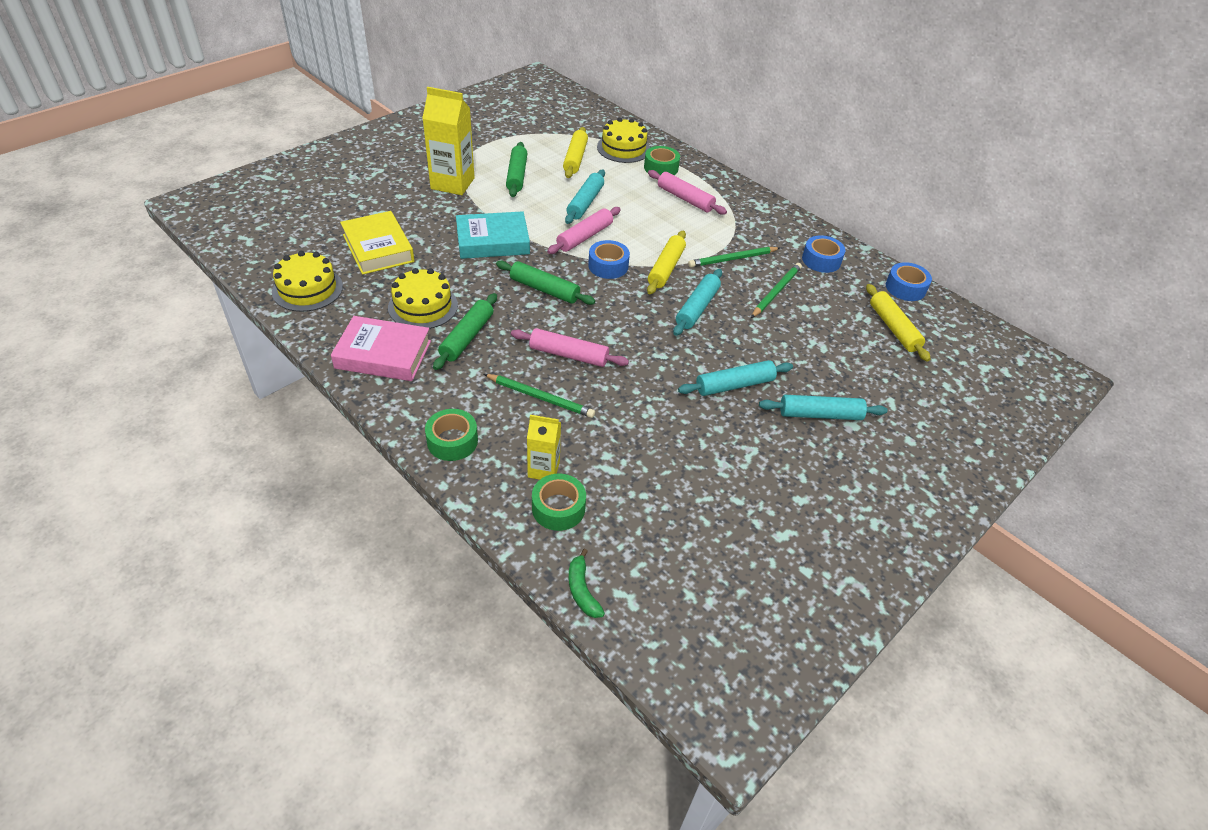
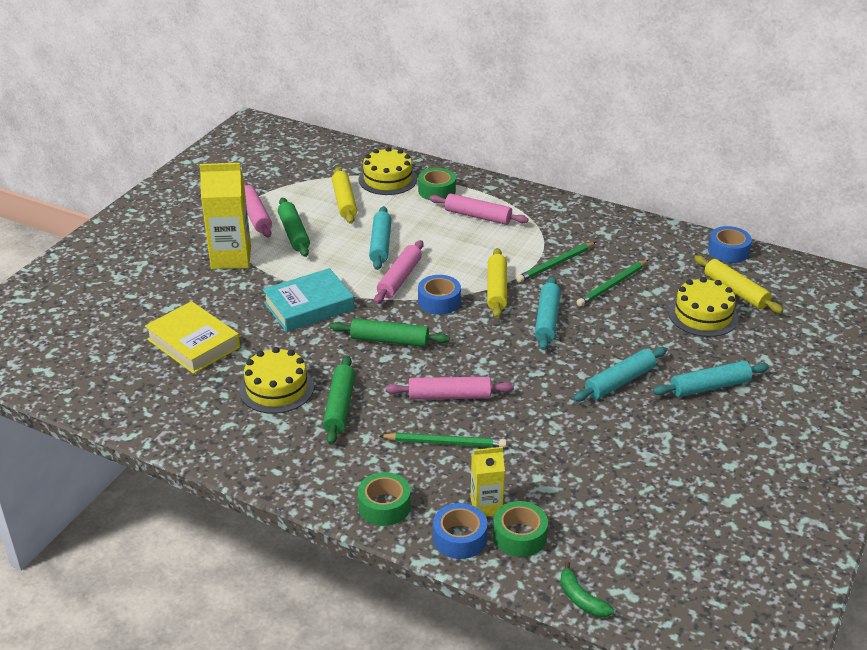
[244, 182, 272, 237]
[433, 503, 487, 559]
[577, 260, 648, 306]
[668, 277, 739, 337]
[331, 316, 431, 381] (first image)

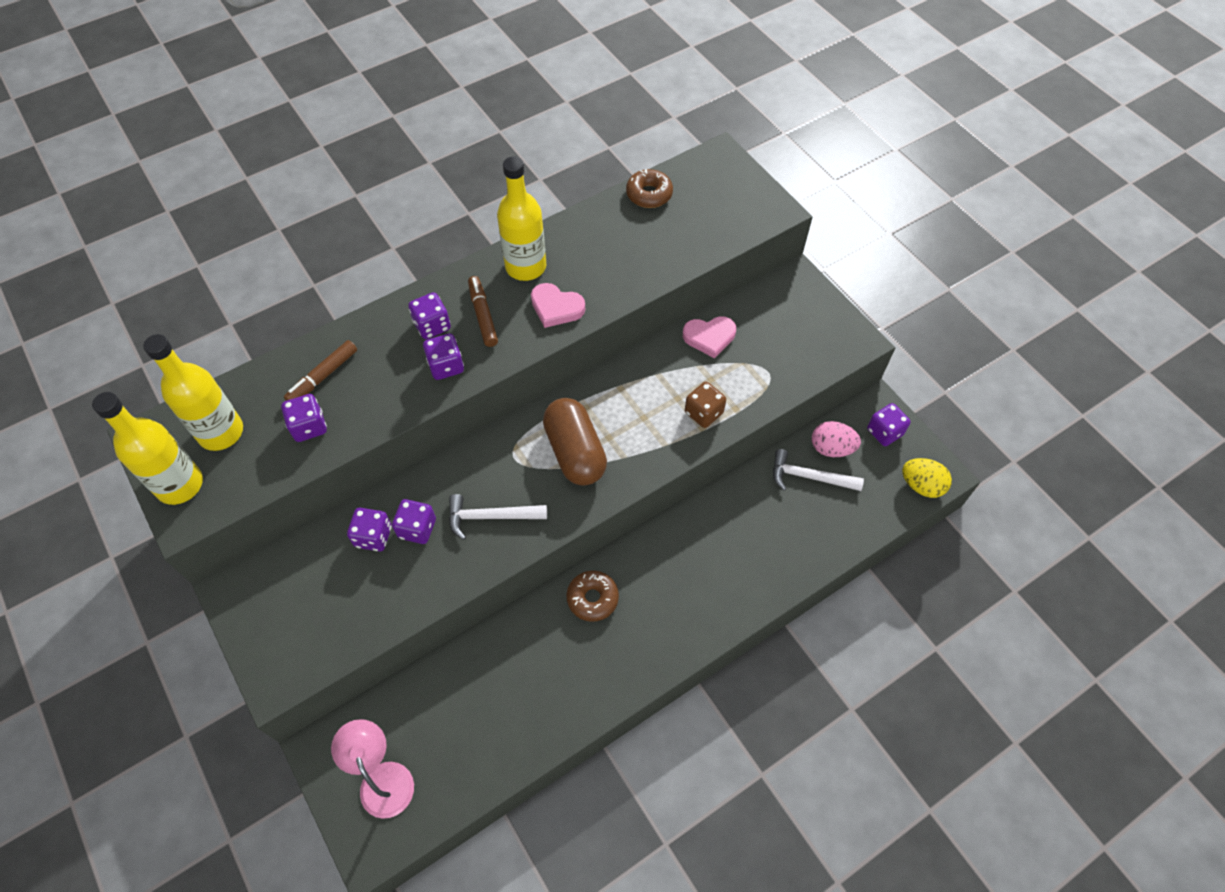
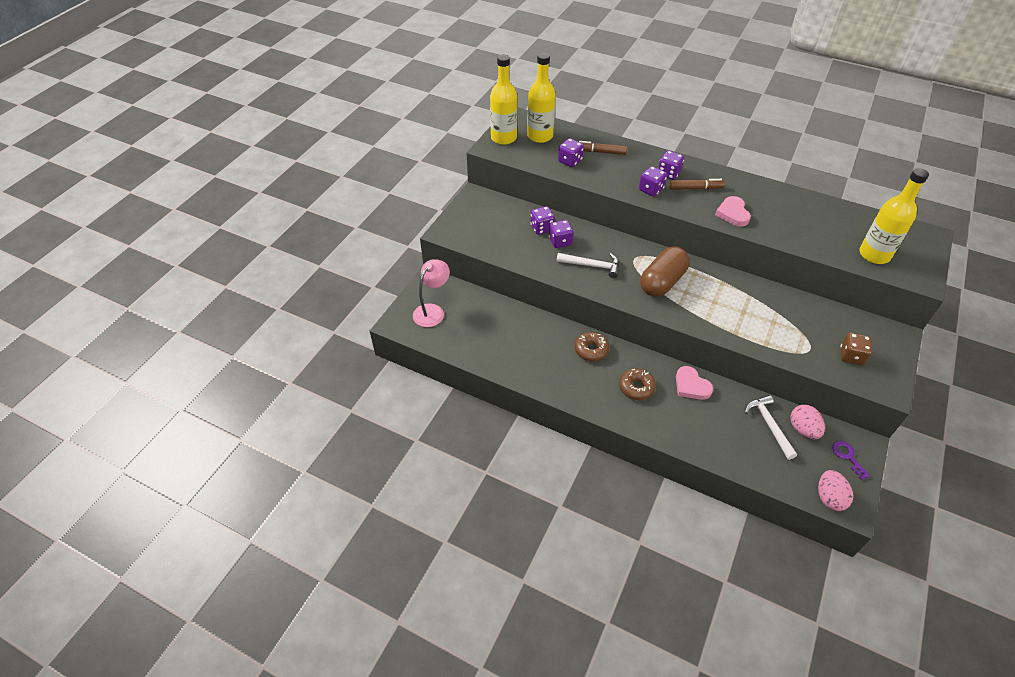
[556, 253, 619, 278]
[619, 368, 656, 400]
[669, 179, 725, 190]
[676, 366, 713, 400]
[818, 470, 853, 511]
[832, 441, 870, 480]
[840, 333, 872, 365]
[859, 168, 929, 264]

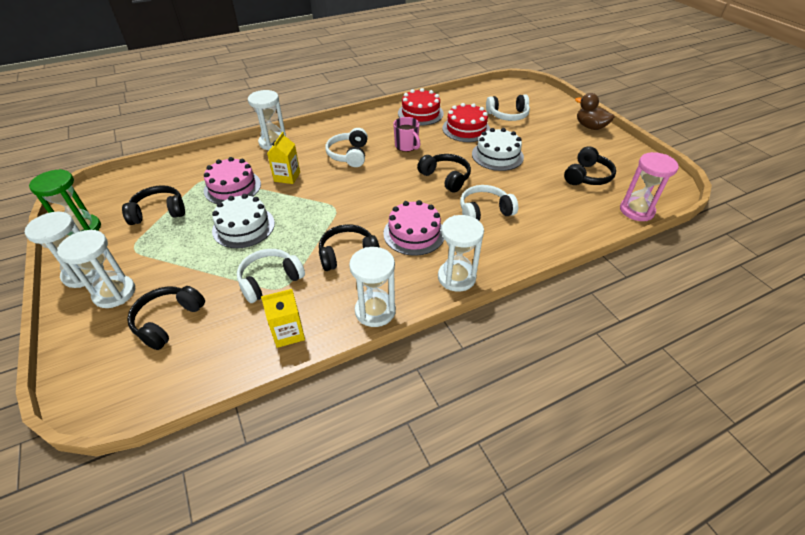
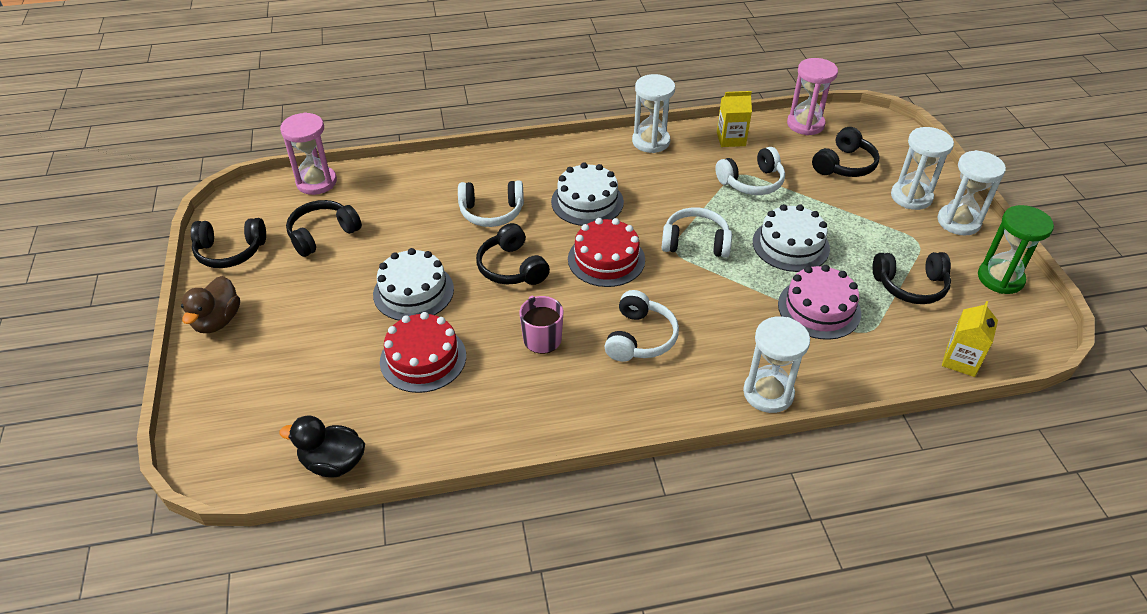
[181, 276, 240, 333]
[191, 218, 266, 268]
[280, 416, 365, 478]
[551, 162, 624, 226]
[568, 218, 645, 287]
[662, 207, 732, 258]
[787, 58, 838, 135]
[942, 301, 998, 377]
[438, 215, 484, 292] (first image)

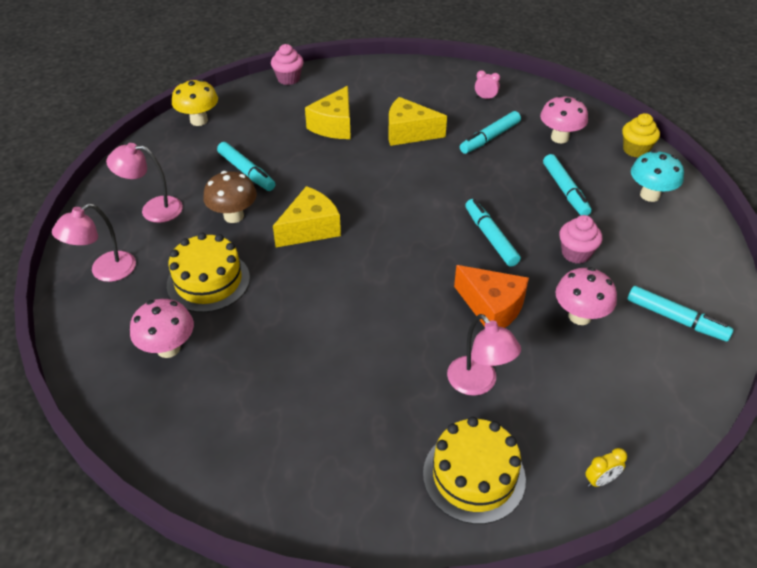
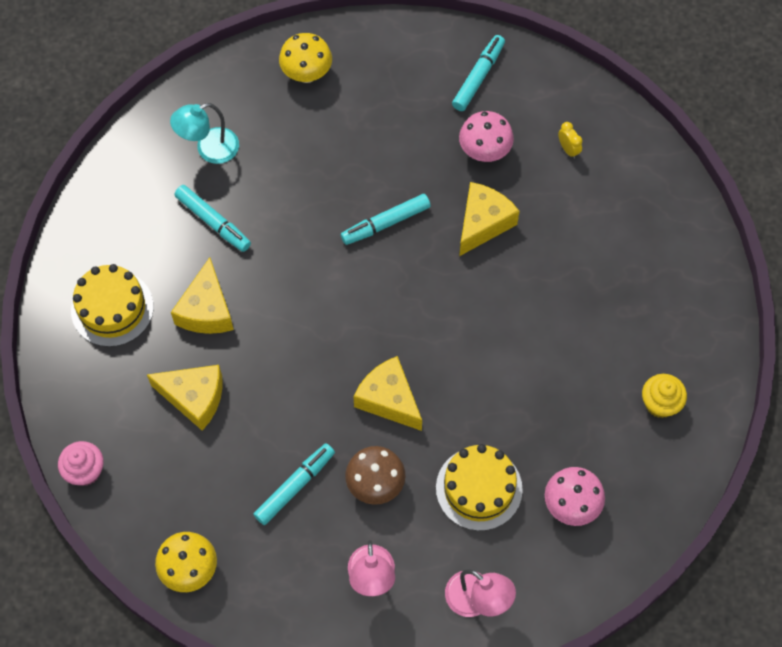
[71, 264, 154, 347]
[170, 103, 239, 164]
[279, 33, 332, 83]
[459, 182, 520, 256]
[558, 122, 582, 159]
[642, 374, 687, 418]
[447, 314, 521, 396] (first image)
[475, 70, 500, 100] (first image)
[543, 154, 592, 216] (first image)
[559, 215, 602, 264] (first image)

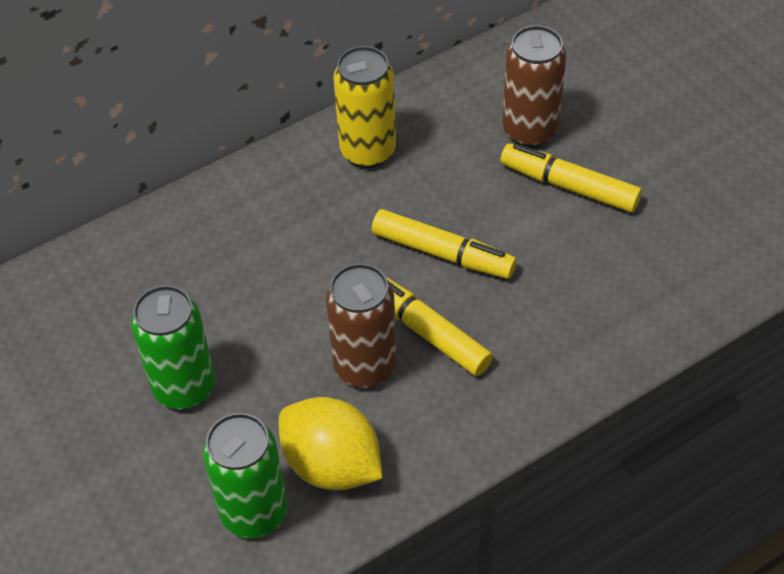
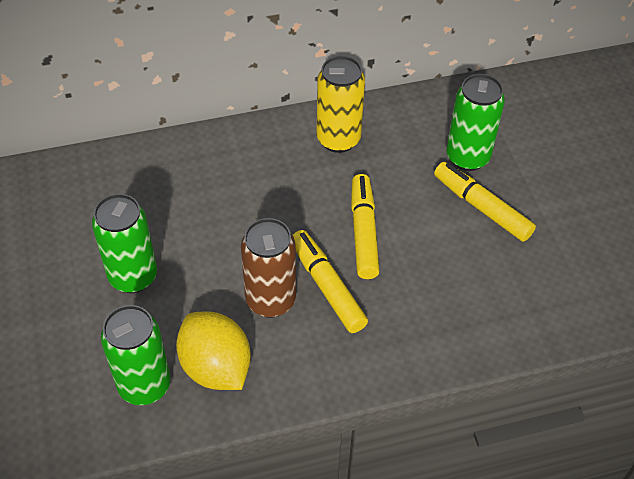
[351, 174, 380, 279]
[446, 74, 505, 171]

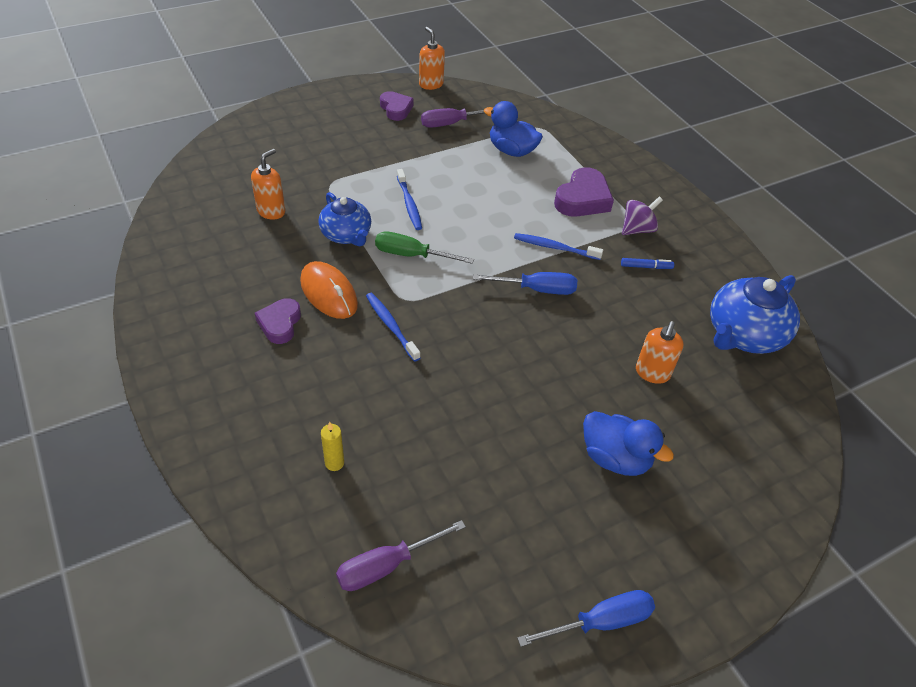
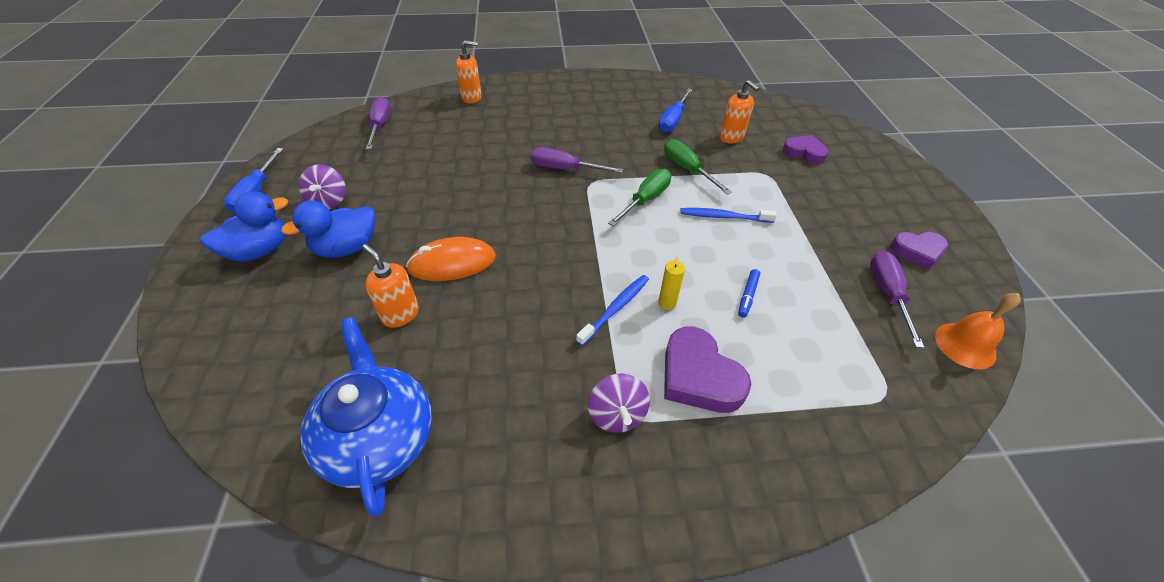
[200, 191, 288, 262]
[298, 164, 346, 209]
[406, 237, 496, 281]
[456, 41, 482, 104]
[531, 147, 624, 173]
[658, 88, 693, 133]
[658, 256, 685, 310]
[664, 139, 732, 195]
[738, 269, 760, 318]
[783, 135, 828, 164]
[935, 293, 1021, 369]

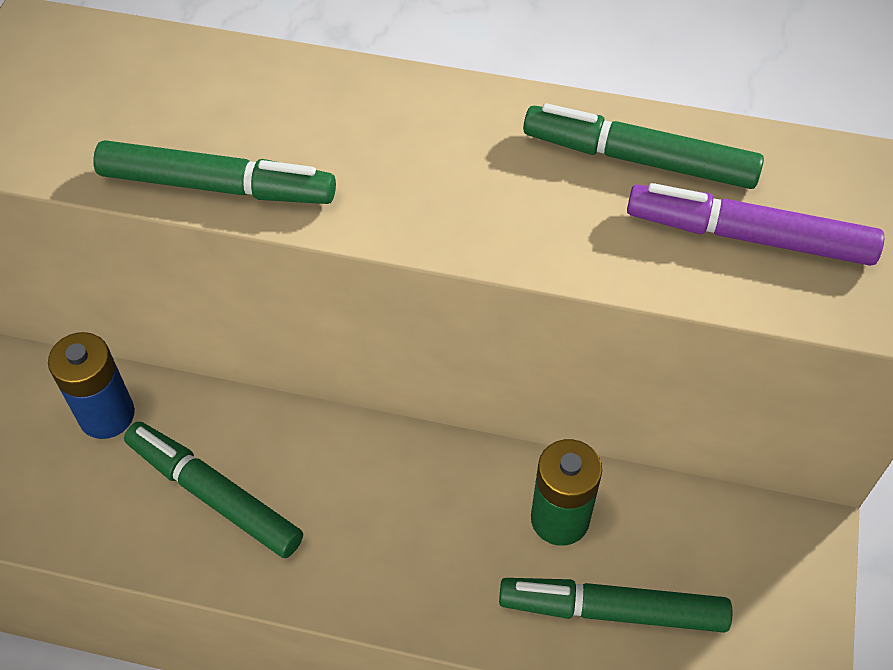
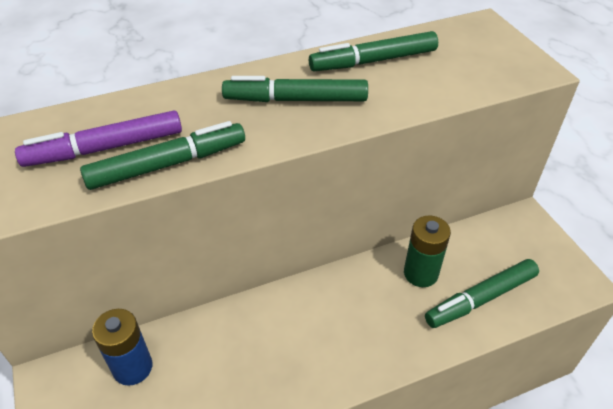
[15, 110, 182, 167]
[222, 76, 368, 102]

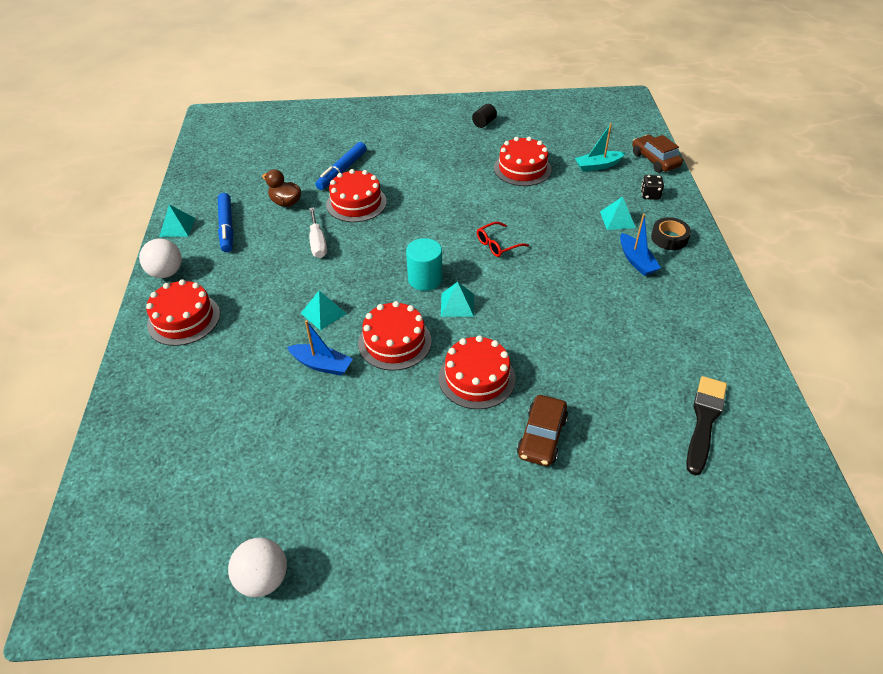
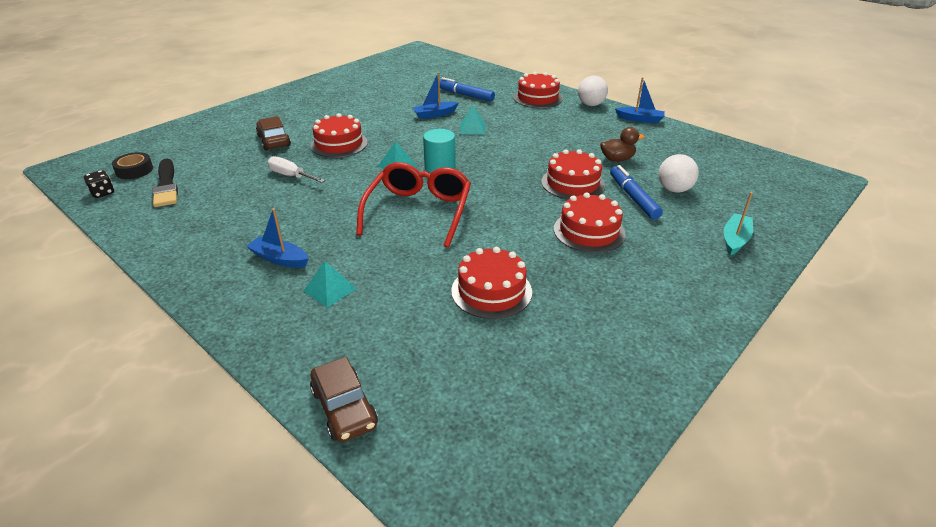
[84, 170, 114, 198]
[112, 152, 153, 179]
[267, 156, 325, 183]
[310, 357, 378, 442]
[356, 162, 471, 248]
[440, 77, 495, 102]
[554, 192, 626, 253]
[615, 77, 665, 123]
[658, 154, 699, 193]
[724, 192, 753, 255]
[472, 104, 497, 128] (first image)

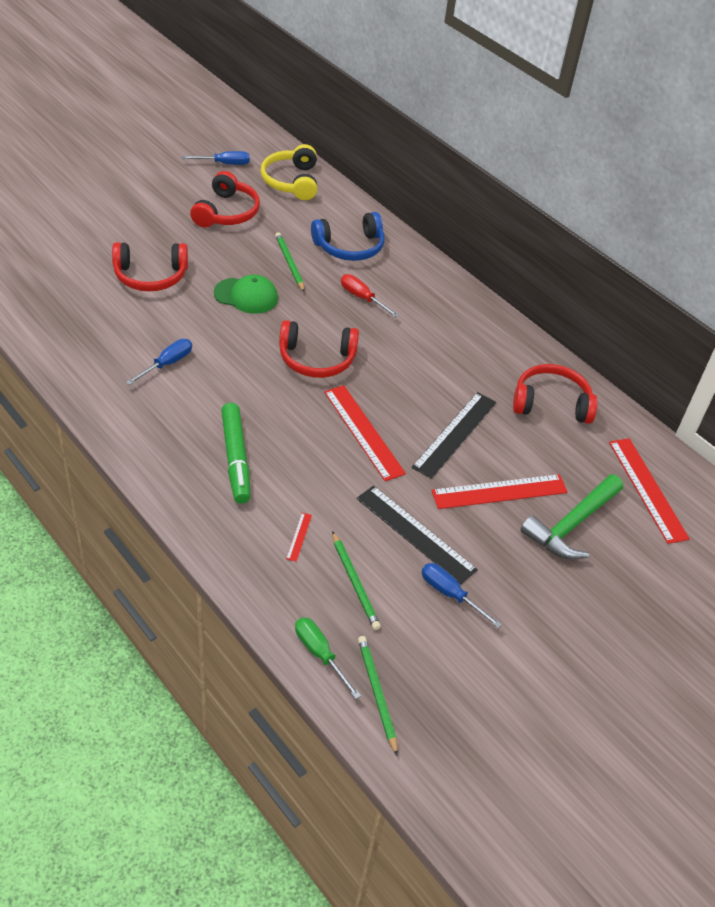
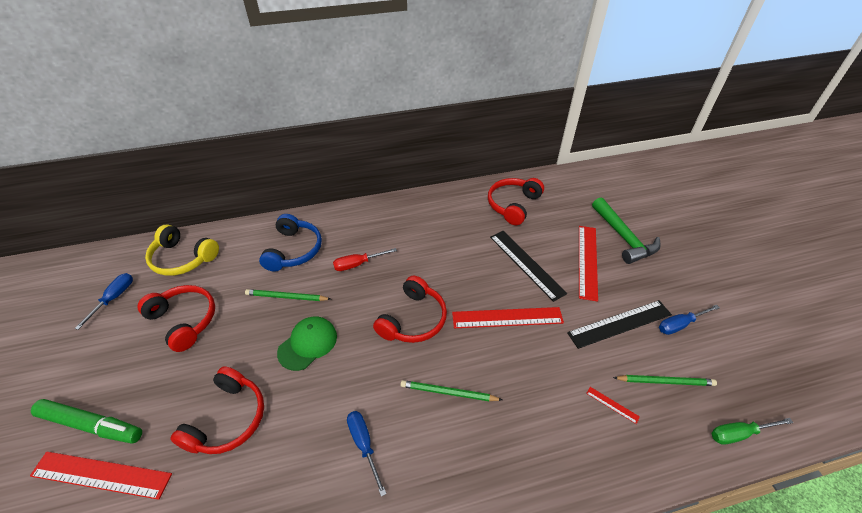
[30, 452, 172, 500]
[31, 399, 142, 444]
[400, 380, 502, 401]

